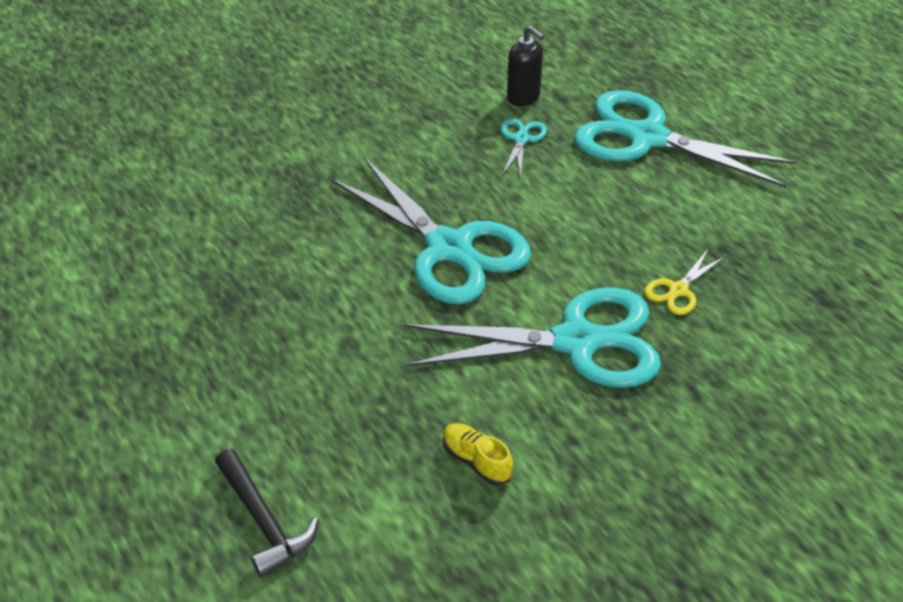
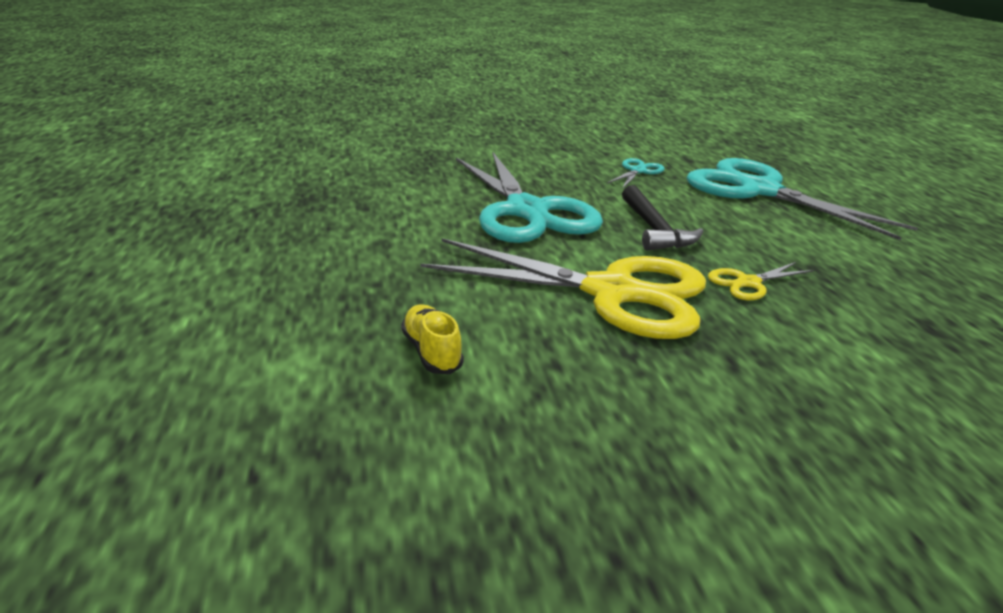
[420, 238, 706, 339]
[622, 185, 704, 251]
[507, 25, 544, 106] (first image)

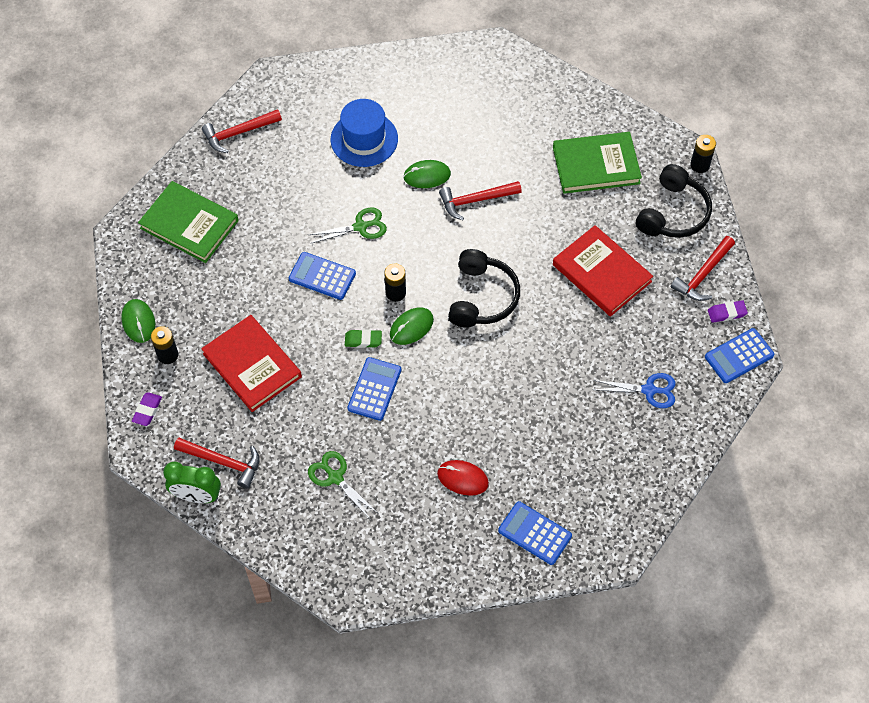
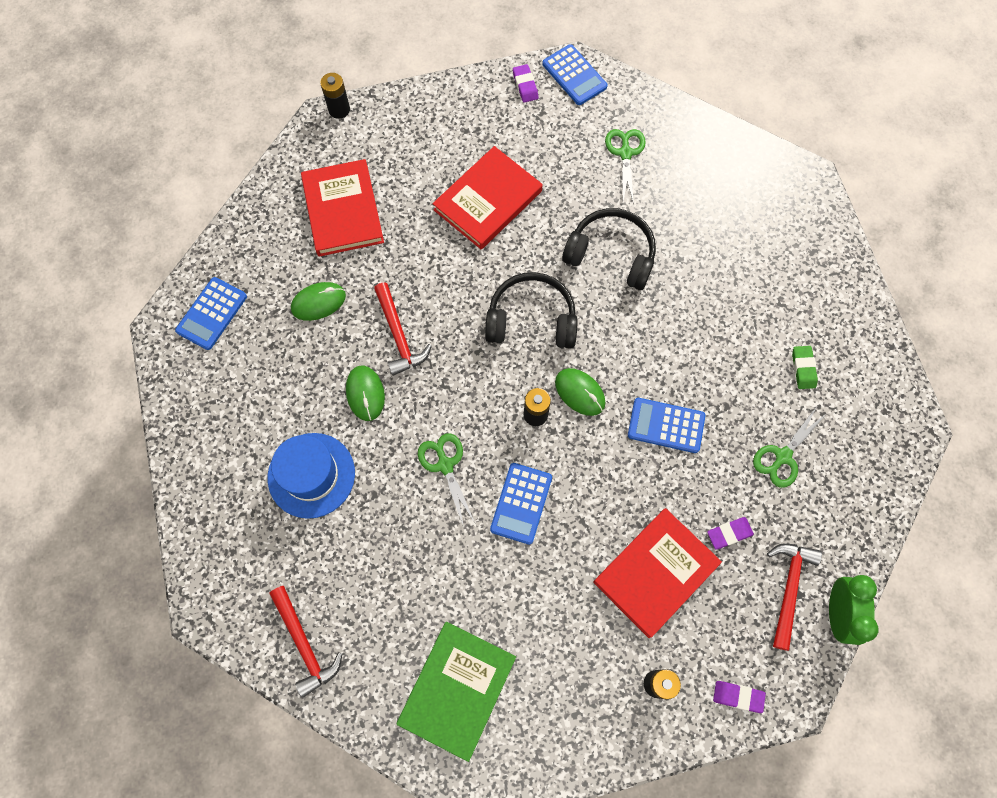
[175, 277, 247, 350]
[291, 282, 346, 321]
[301, 159, 384, 257]
[562, 208, 656, 290]
[605, 129, 646, 204]
[707, 517, 754, 550]
[792, 346, 818, 389]
[437, 460, 489, 496] (first image)
[671, 236, 735, 301] (first image)

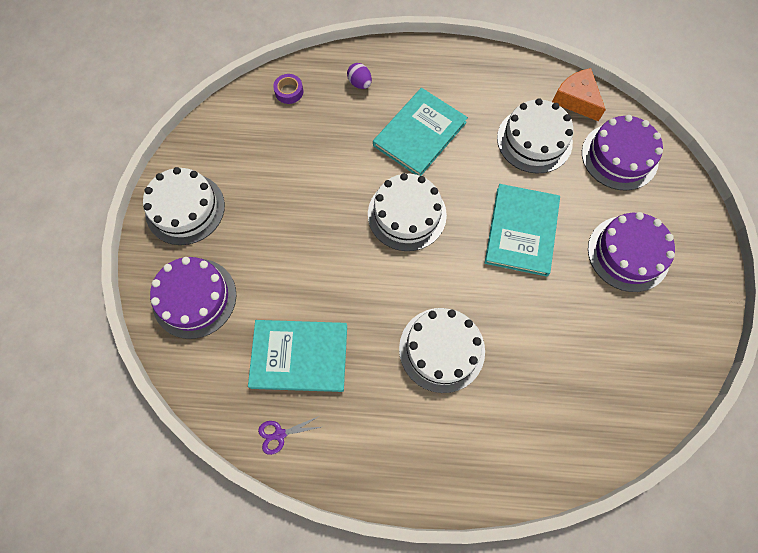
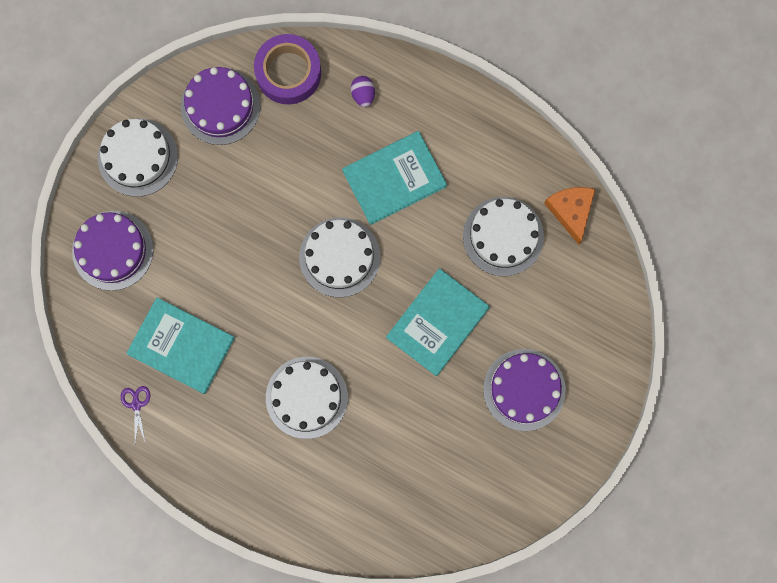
[121, 386, 150, 444]
[181, 67, 260, 145]
[254, 34, 321, 104]

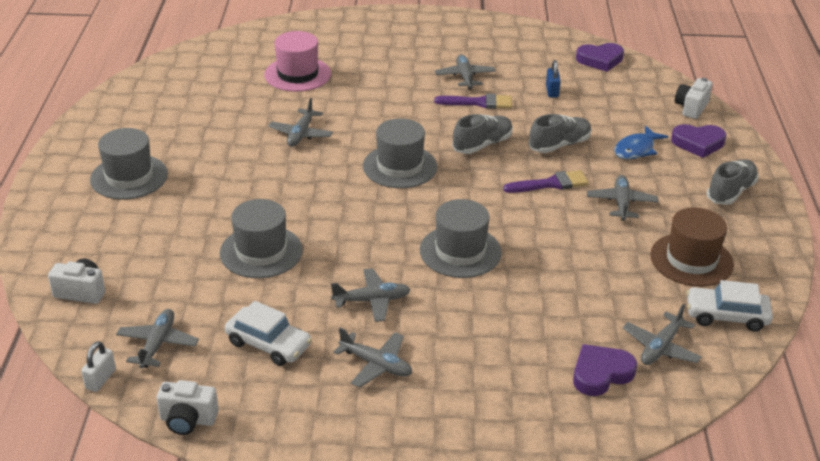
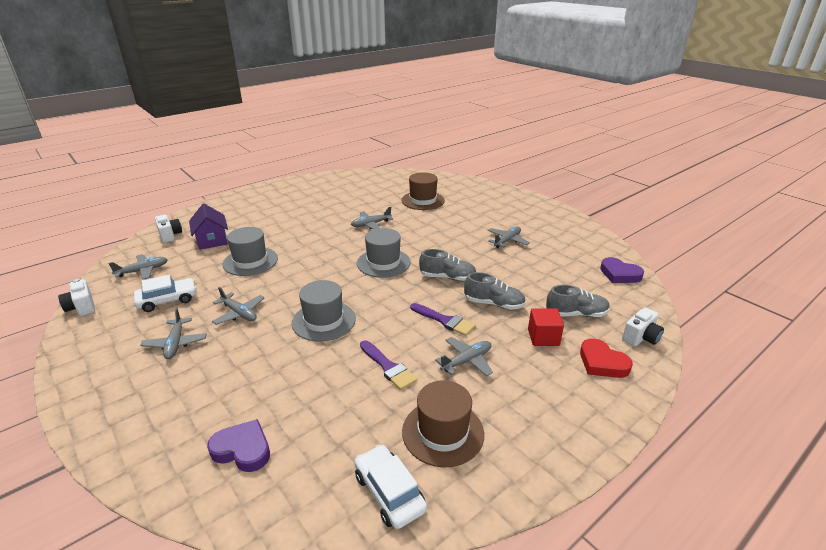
[134, 275, 197, 312]
[189, 204, 228, 250]
[360, 340, 417, 390]
[401, 172, 445, 210]
[528, 308, 564, 346]
[546, 285, 610, 317]
[580, 338, 633, 378]
[622, 307, 664, 346]
[81, 341, 116, 392] (first image)
[90, 128, 168, 200] (first image)
[546, 60, 561, 98] (first image)
[623, 304, 701, 365] (first image)

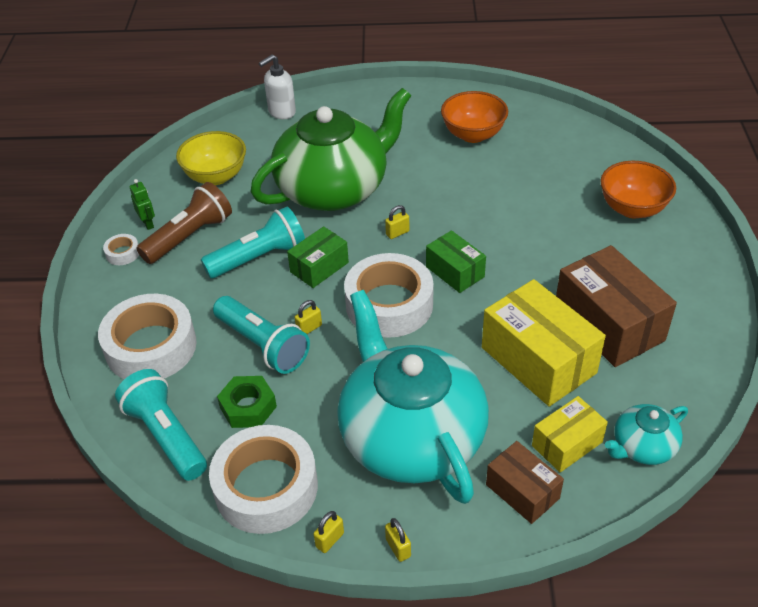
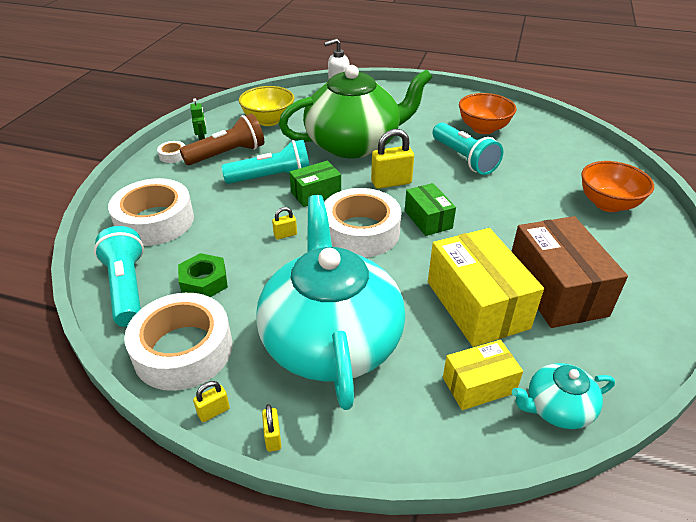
[371, 129, 414, 189]
[432, 123, 503, 175]
[486, 441, 564, 524] (first image)

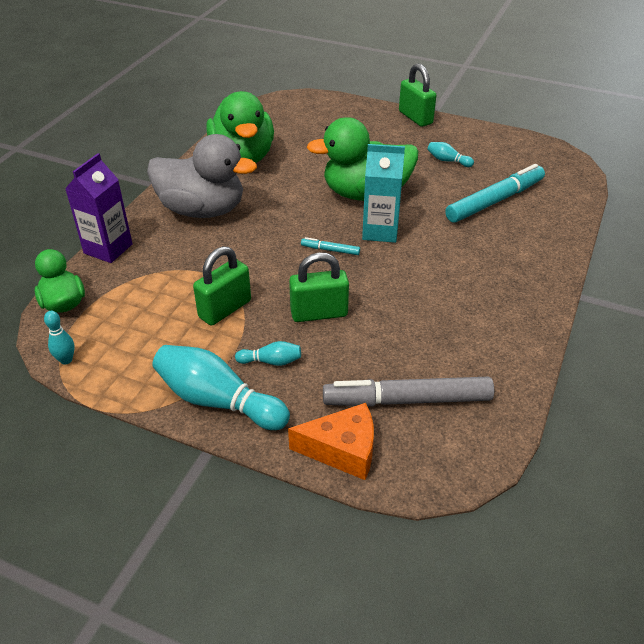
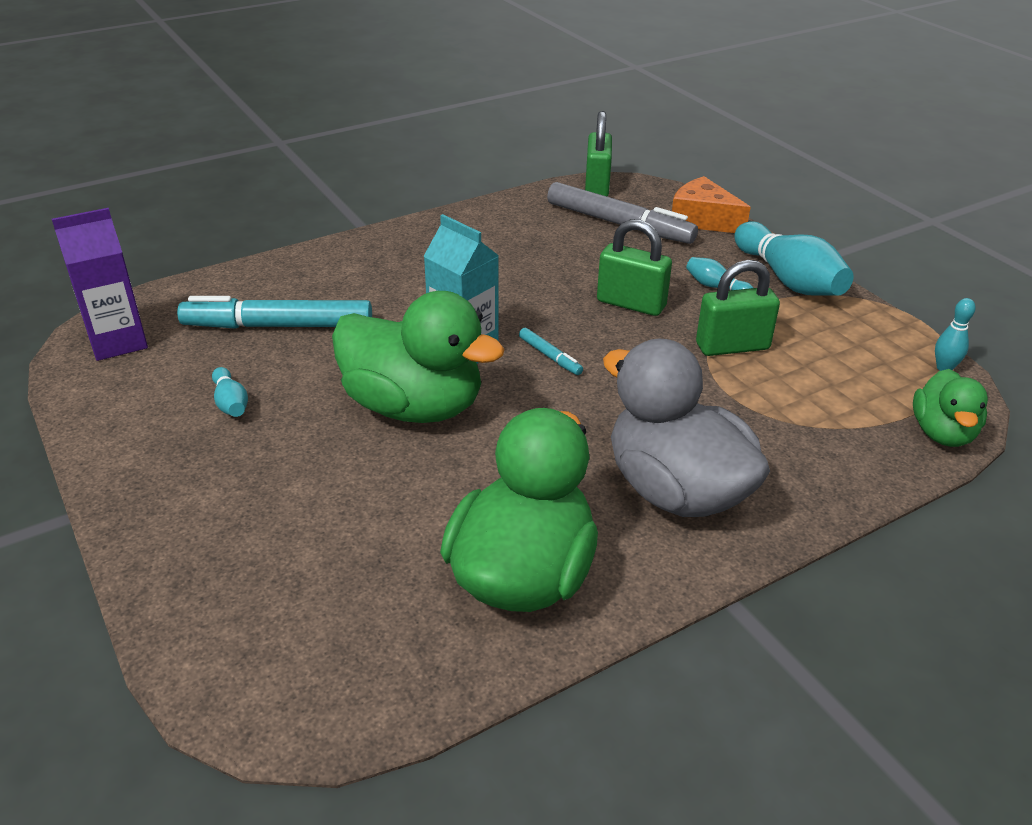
[52, 208, 148, 361]
[585, 111, 612, 197]

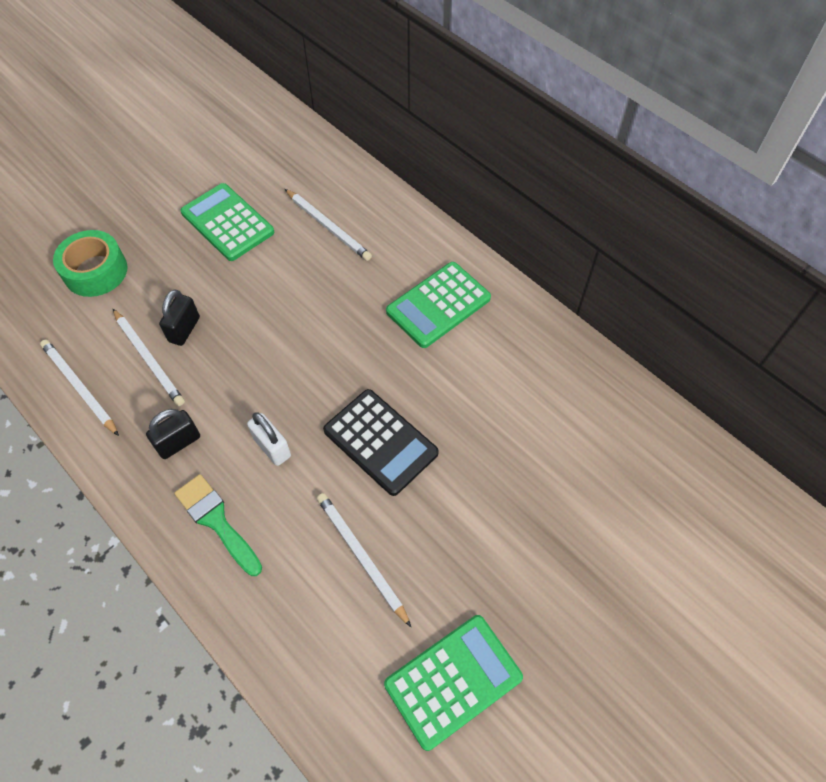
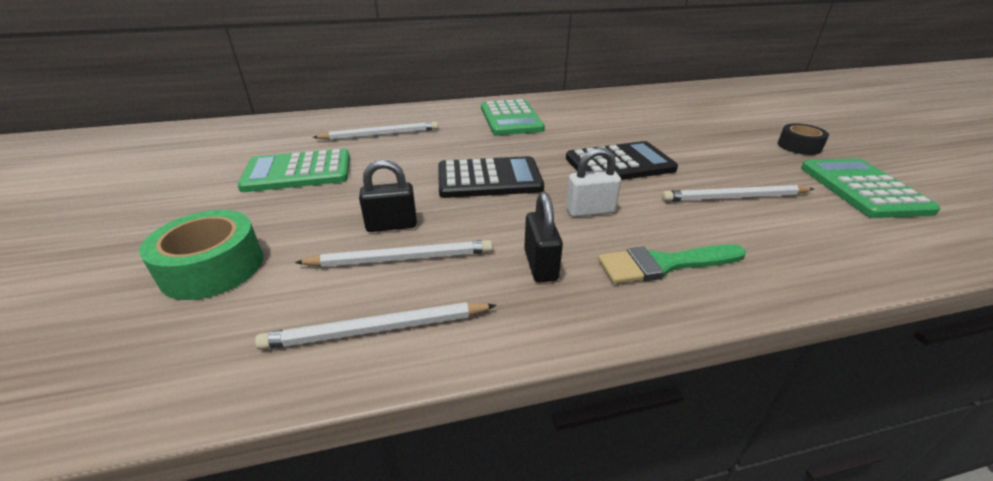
[359, 160, 417, 232]
[438, 156, 544, 198]
[778, 123, 829, 155]

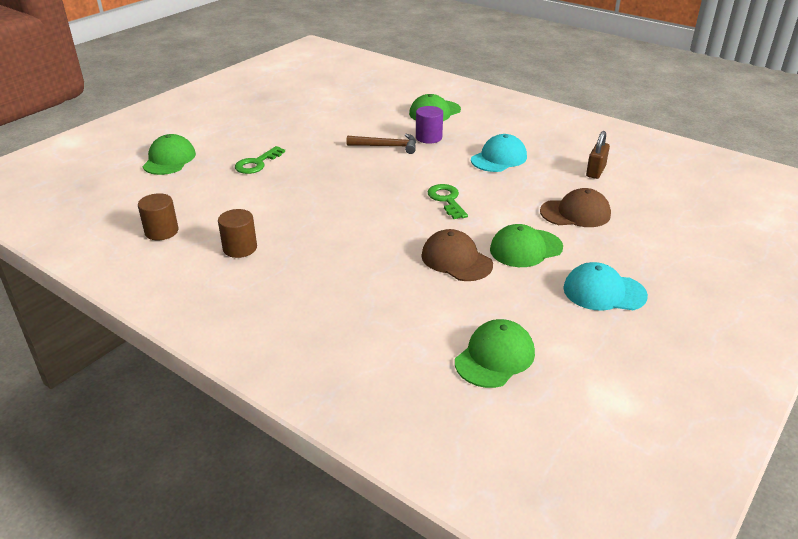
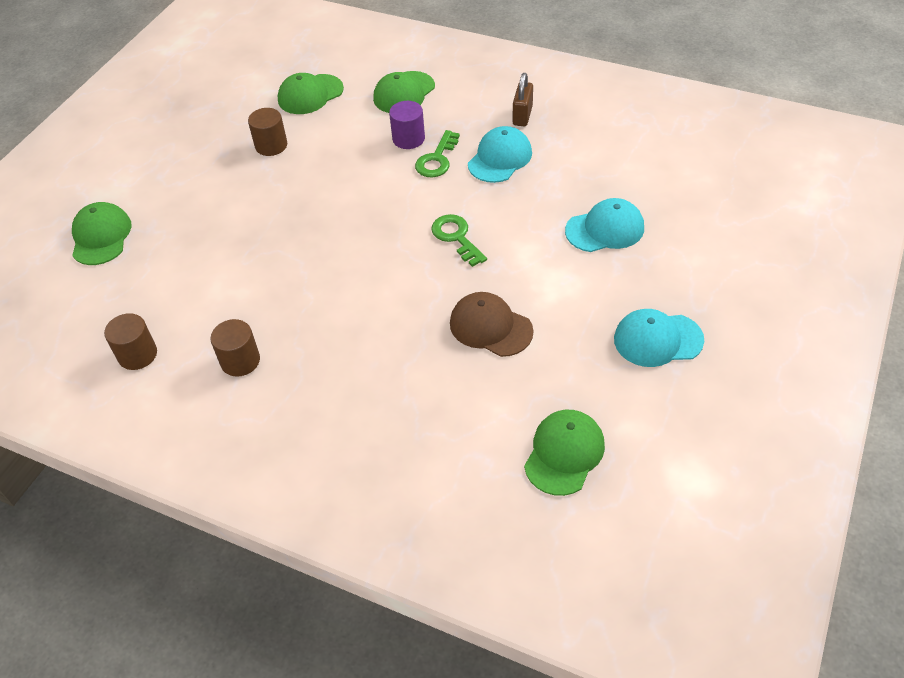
[248, 108, 287, 156]
[278, 73, 344, 114]
[415, 130, 460, 177]
[513, 73, 533, 126]
[565, 198, 644, 252]
[346, 134, 416, 154] (first image)

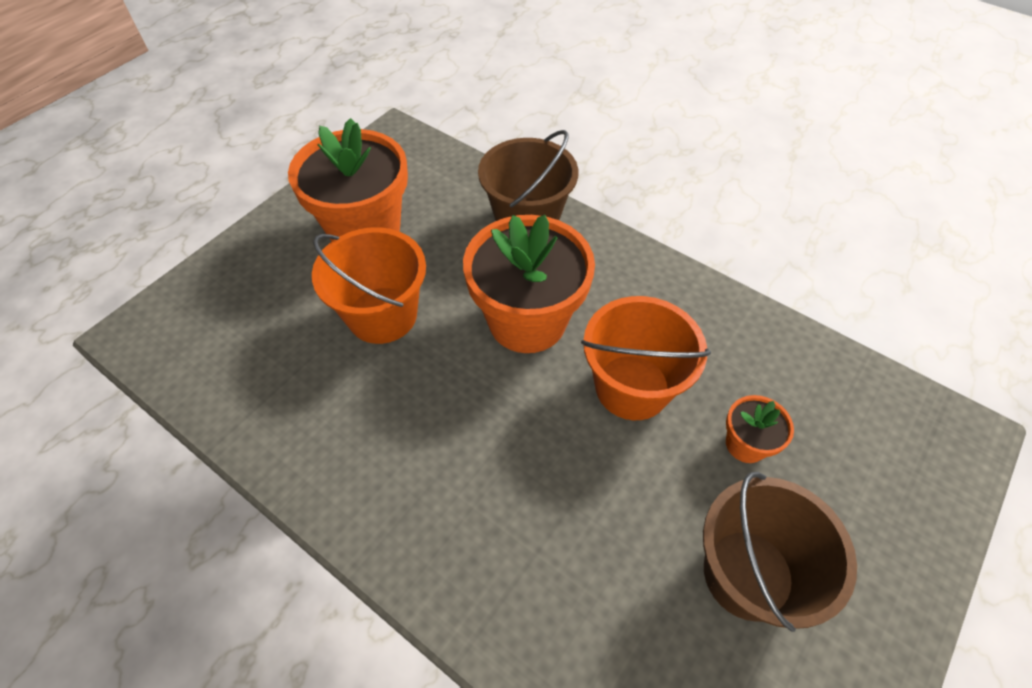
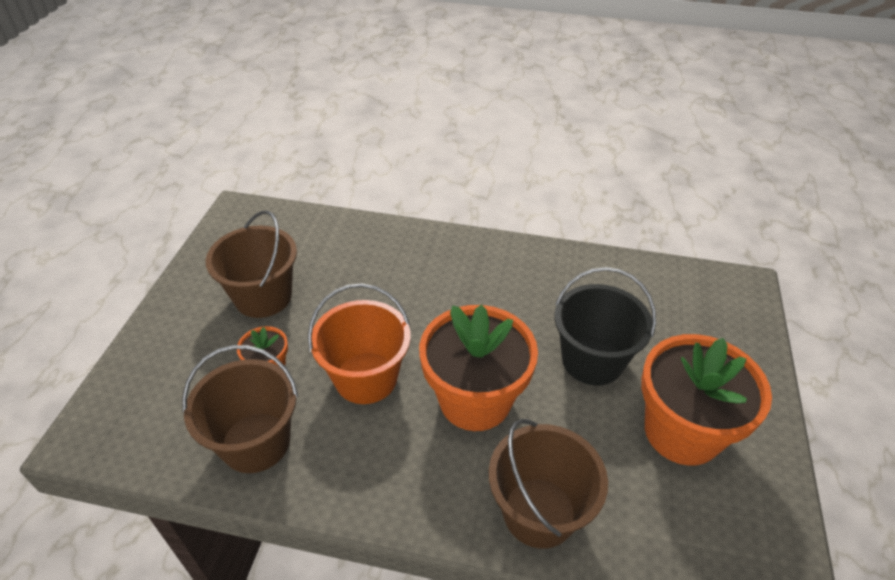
[182, 345, 298, 473]
[554, 267, 656, 386]

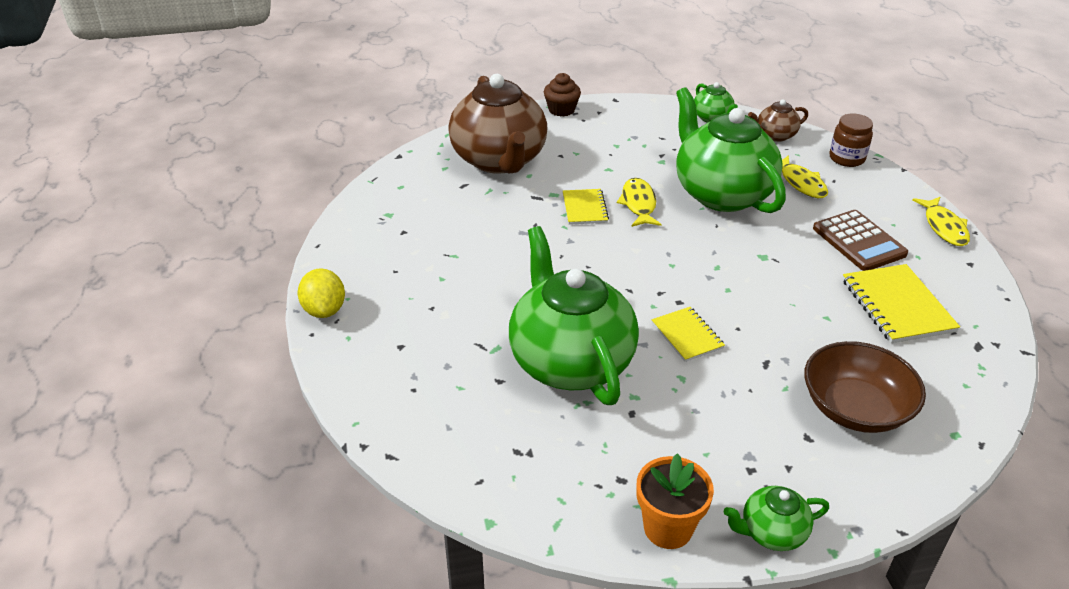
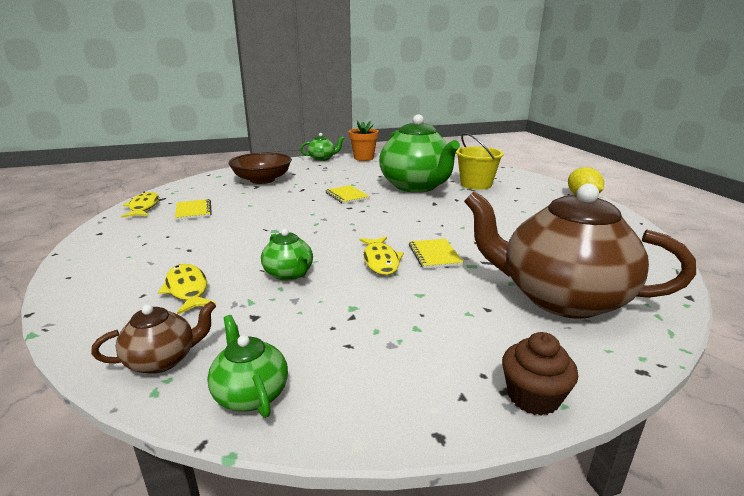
[121, 192, 159, 218]
[175, 199, 212, 220]
[261, 229, 313, 281]
[456, 133, 504, 190]
[464, 184, 696, 319]
[813, 210, 908, 271] (first image)
[829, 113, 873, 167] (first image)

